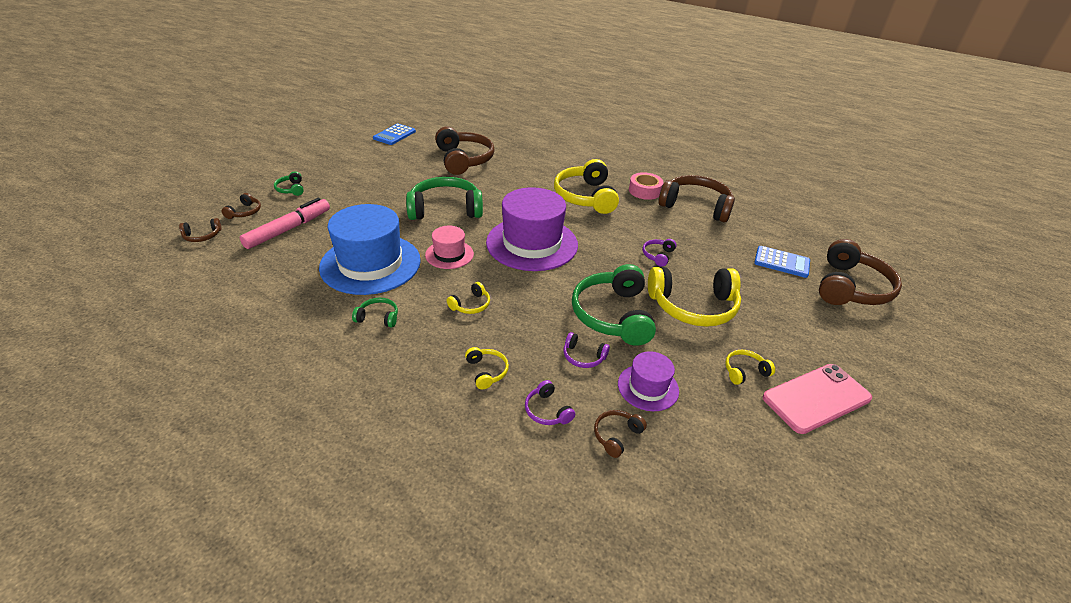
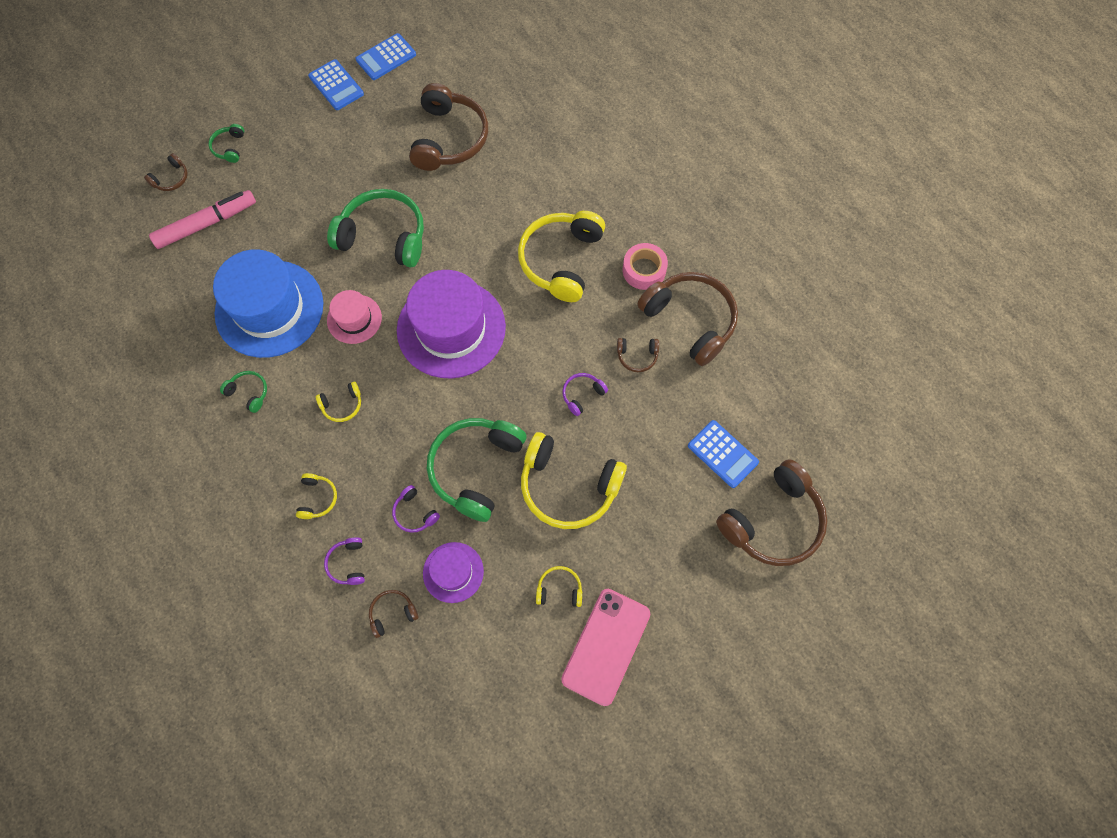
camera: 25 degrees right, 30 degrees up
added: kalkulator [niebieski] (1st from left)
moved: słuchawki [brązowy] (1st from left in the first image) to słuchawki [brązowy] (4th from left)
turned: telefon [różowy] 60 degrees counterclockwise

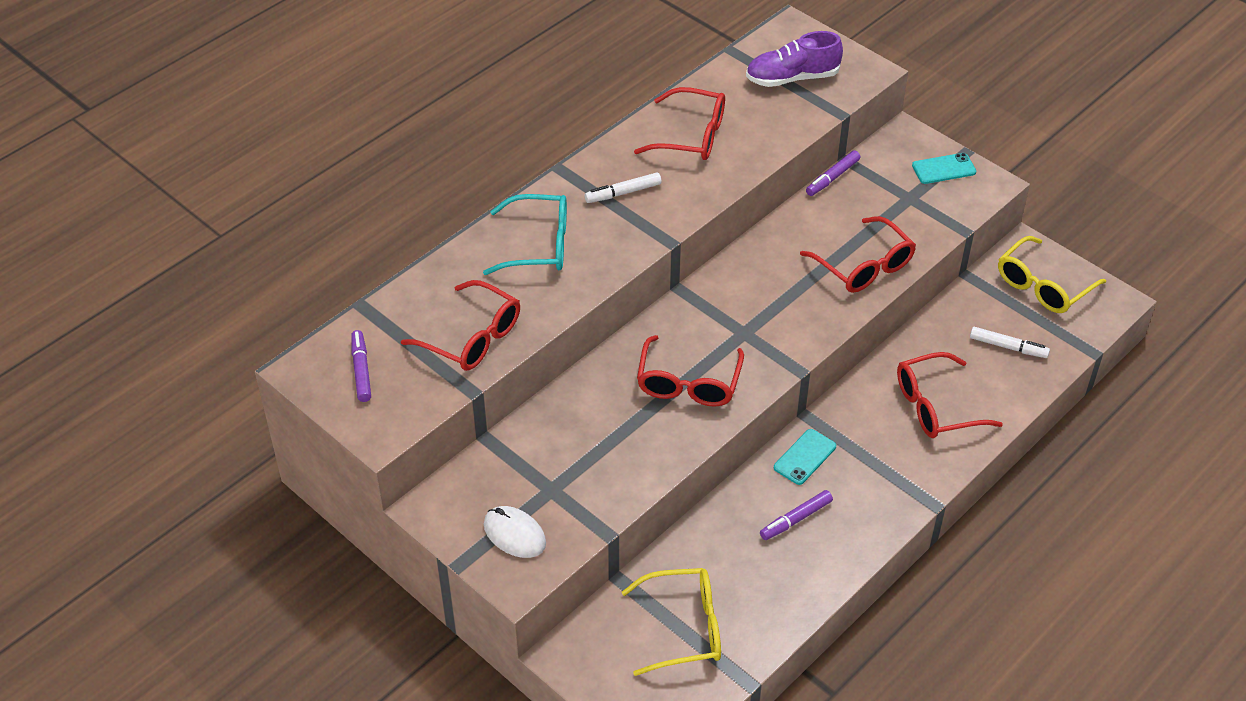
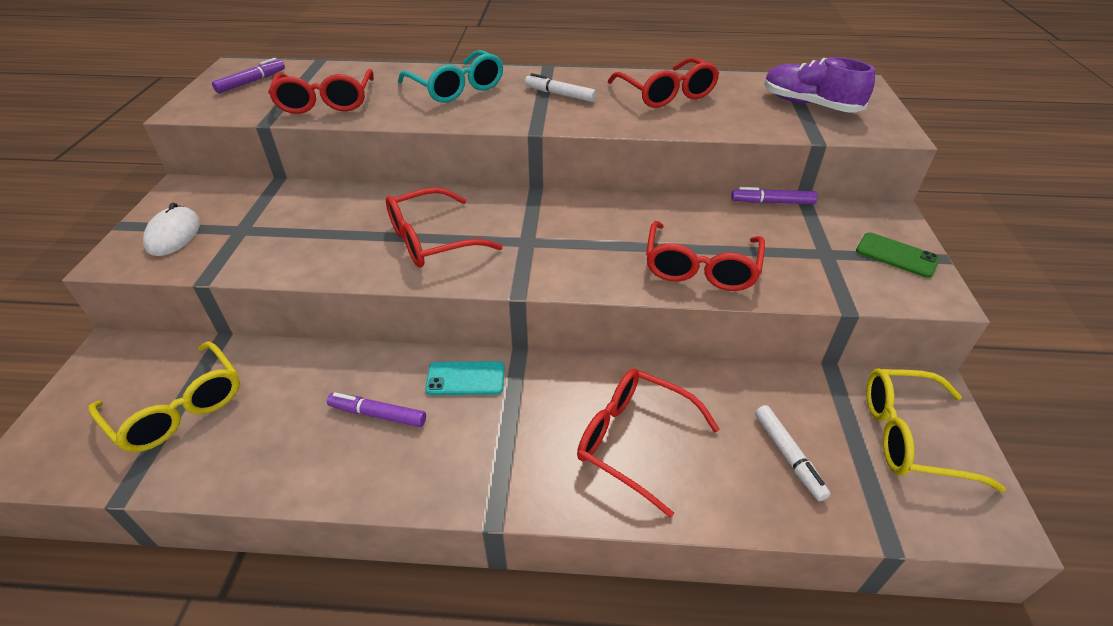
camera: 50 degrees right, 5 degrees down
recoloured: telefon [turkusowy] (2nd from left) to telefon [zielony]

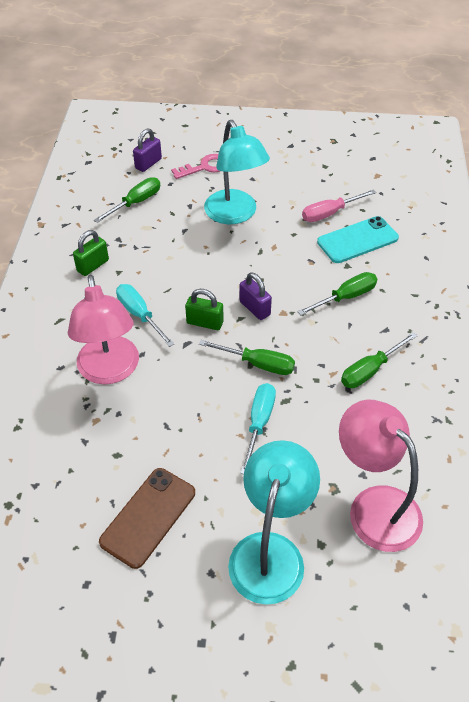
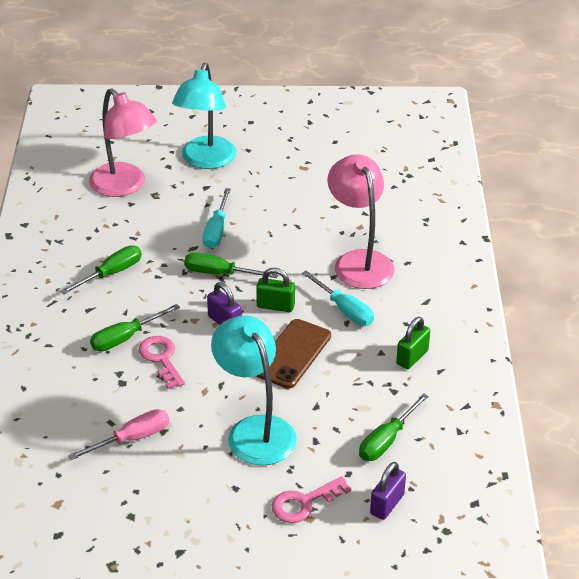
camera: 175 degrees right, 10 degrees down
removed: telefon [turkusowy]
added: klucz [różowy] (1st from left)
moved: telefon [brązowy]

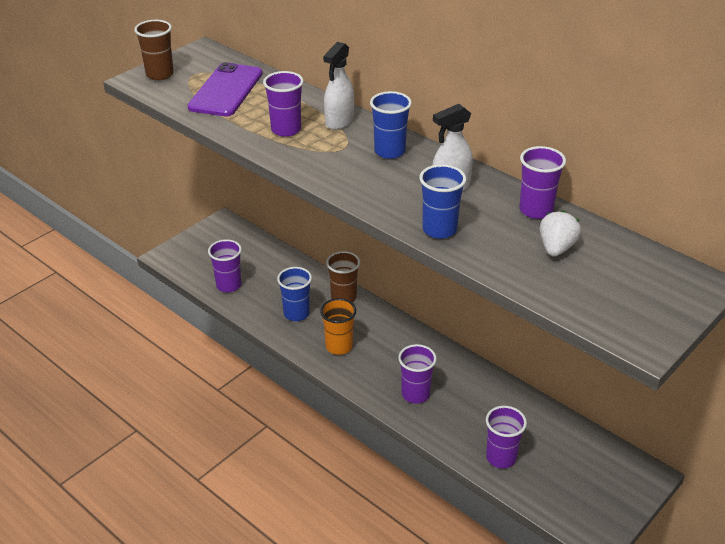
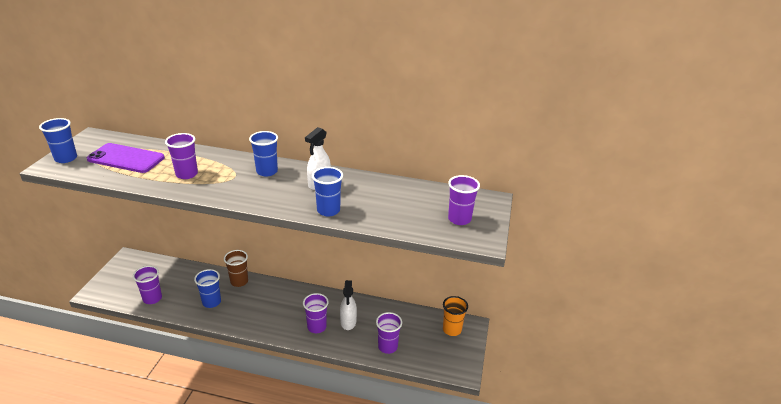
camera: 30 degrees left, 5 degrees down
removed: truskawka [biały]
moved: spryskiwacz [biały] (1st from left in the first image) to spryskiwacz [biały] (2nd from left); szklanka [pomarańczowy]; szklanka [fioletowy] (5th from left)
recoloured: szklanka [brązowy] (1st from left) to szklanka [niebieski] (1st from left)
turned: telefon [fioletowy] 60 degrees counterclockwise

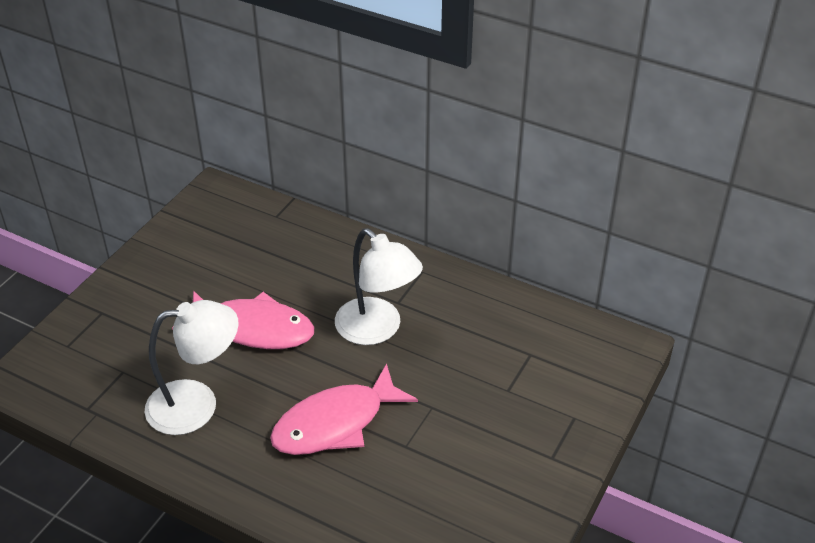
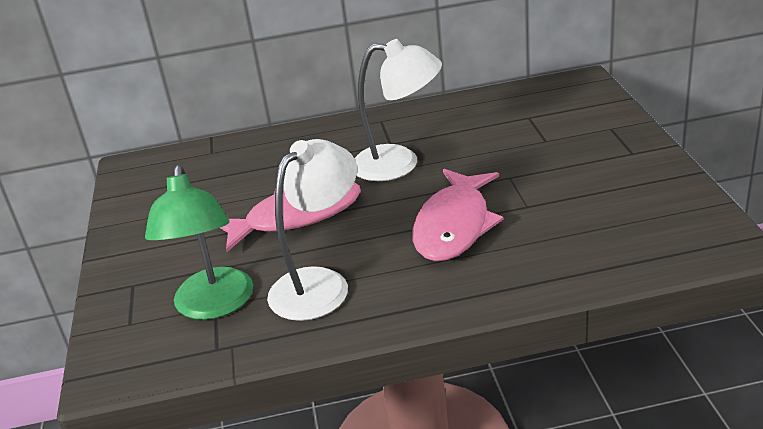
camera: 35 degrees left, 10 degrees down
added: lampka [zielony]

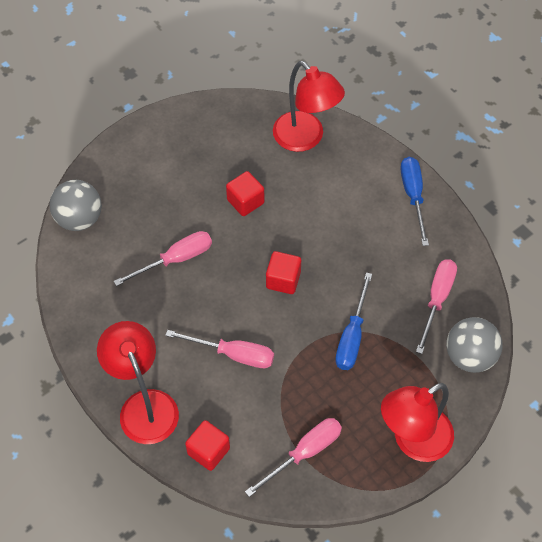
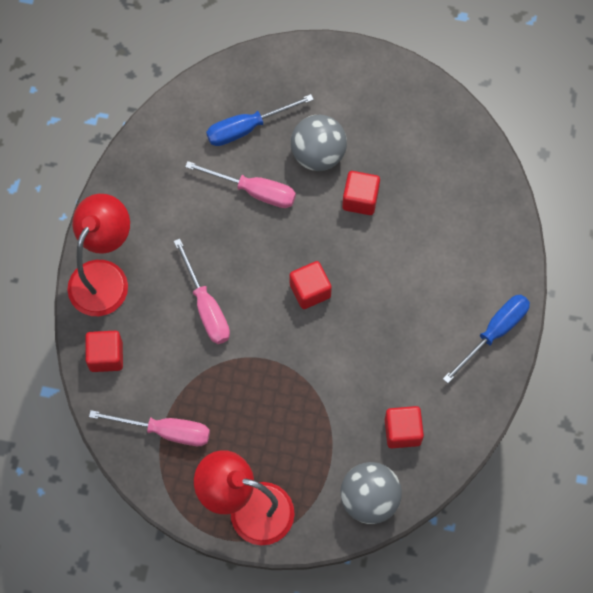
camera: 50 degrees right, 10 degrees up
removed: lampka [czerwony] (2nd from left)
moved: śrubokręt [niebieski] (1st from left); piłka [szary] (1st from left)
replaced: śrubokręt [różowy] (4th from left) to sześcian [czerwony] (4th from left)

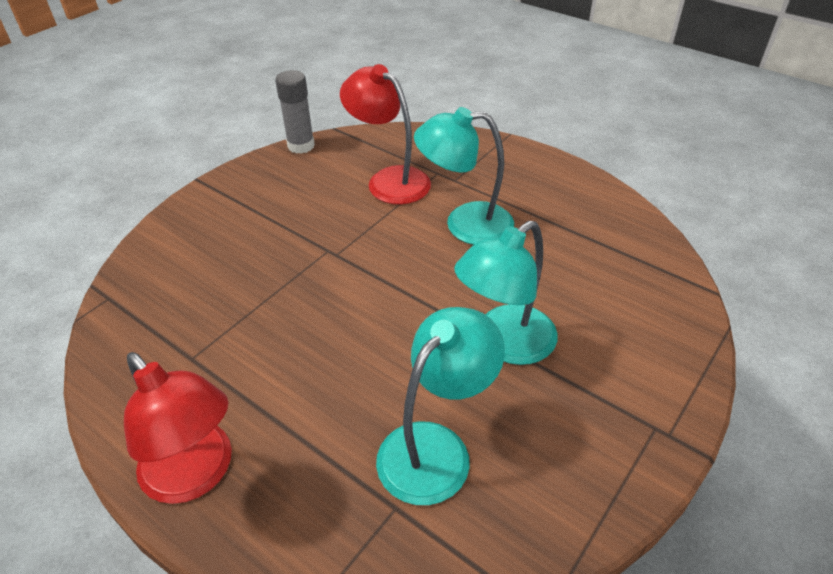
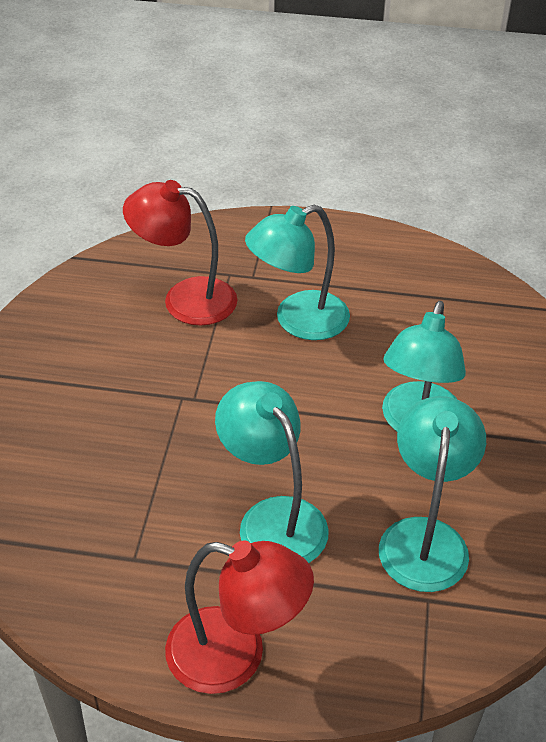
camera: 30 degrees left, 0 degrees up
removed: klej w sztyfcie [szary]
added: lampka [turkusowy] (1st from left)

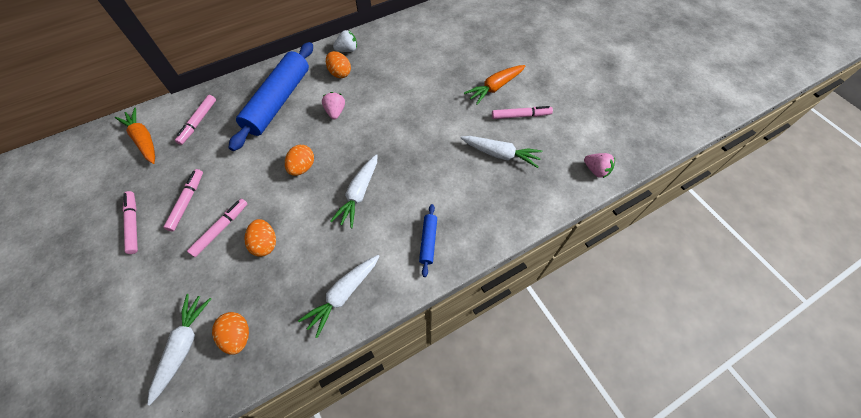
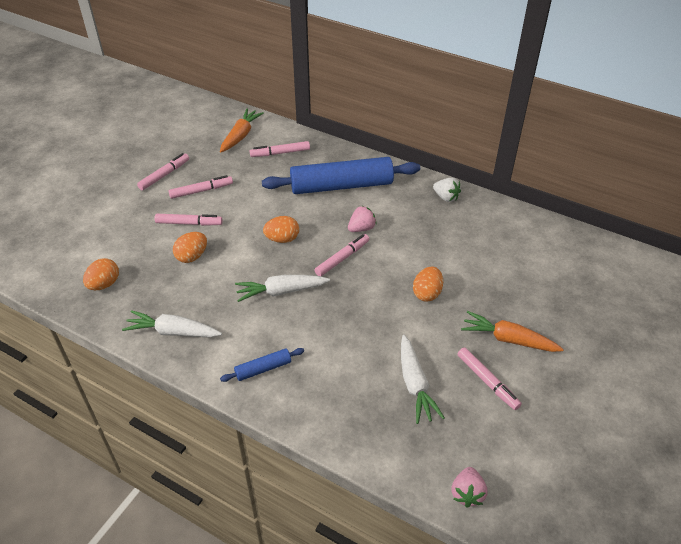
camera: 60 degrees right, 15 degrees down
removed: marchewka [biały] (1st from left)
added: flamaster [różowy] (5th from left)
moved: jajko [pomarańczowy] (4th from left)

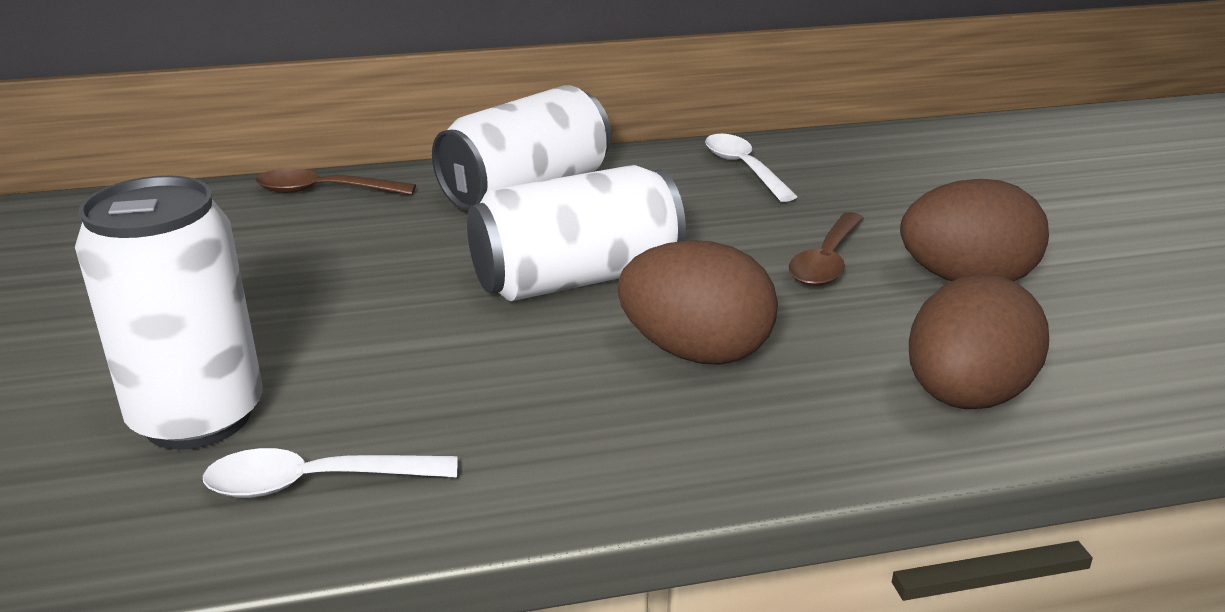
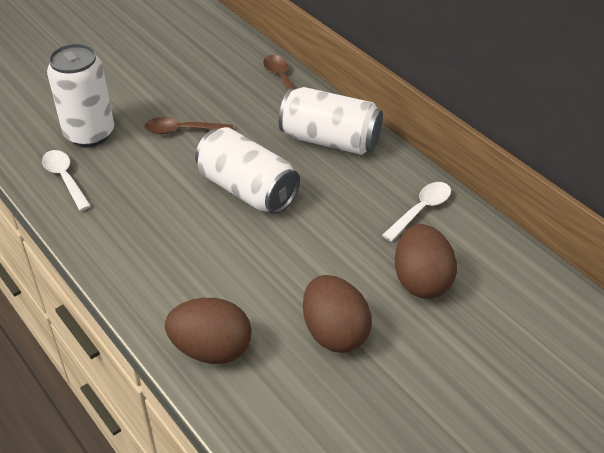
camera: 65 degrees right, 15 degrees up
moved: łyżka [brązowy] (2nd from left in the first image) to łyżka [brązowy] (1st from left); jajko [brązowy] (1st from left in the first image) to jajko [brązowy] (3rd from left)

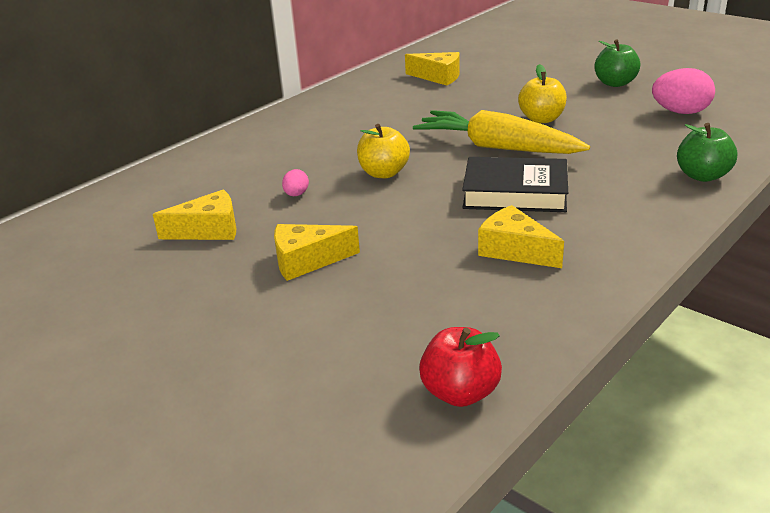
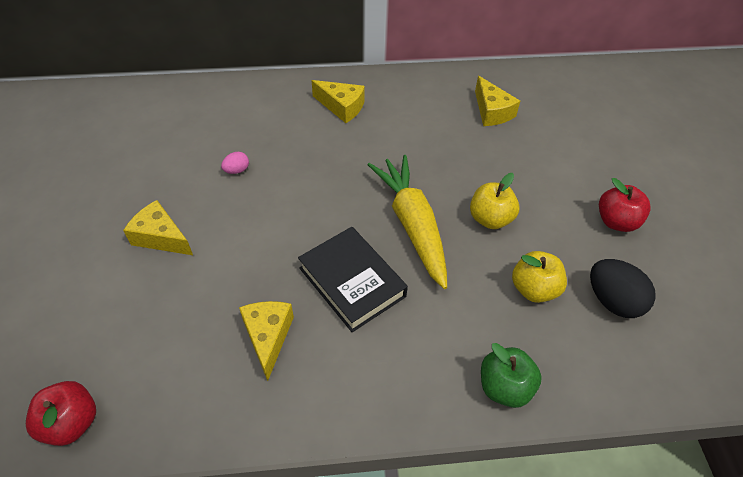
camera: 40 degrees right, 20 degrees up
moved: ser [żółty] (1st from left in the first image) to ser [żółty] (3rd from left); jabłko [żółty] (1st from left in the first image) to jabłko [żółty] (2nd from left)
recoloured: jajko [różowy] (2nd from left) to jajko [czarny]; jabłko [zielony] (1st from left) to jabłko [czerwony] (2nd from left)

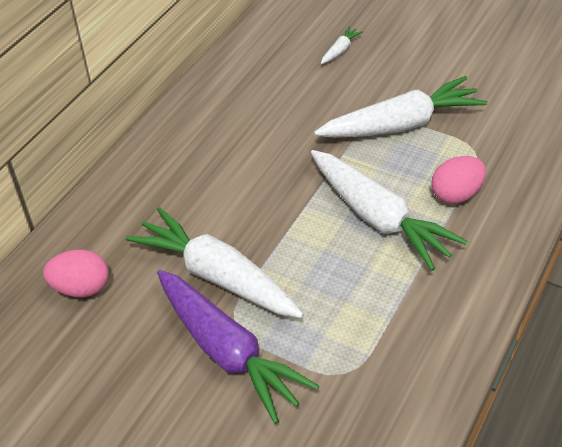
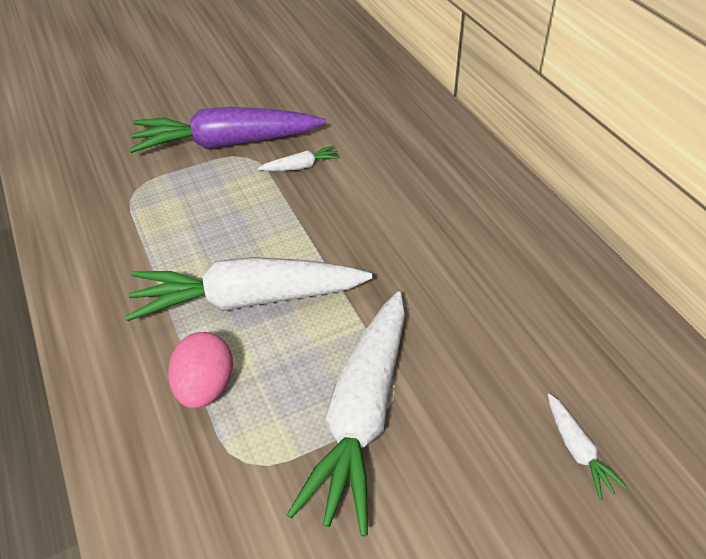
camera: 125 degrees right, 0 degrees up
removed: jajko [różowy] (1st from left)
resized: marchewka [biały] (1st from left in the first image) x0.41

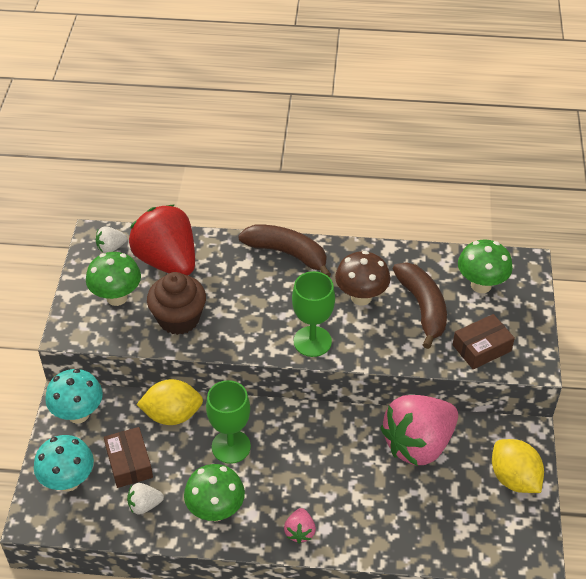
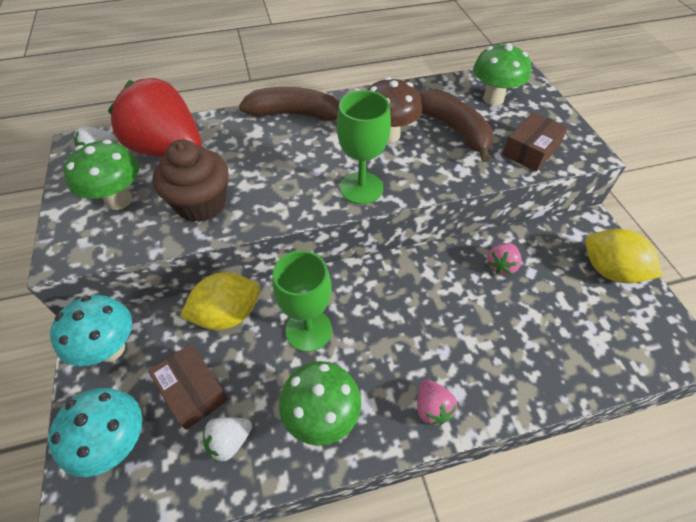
camera: 20 degrees left, 5 degrees up
resized: truskawka [różowy] (2nd from left) x0.42

